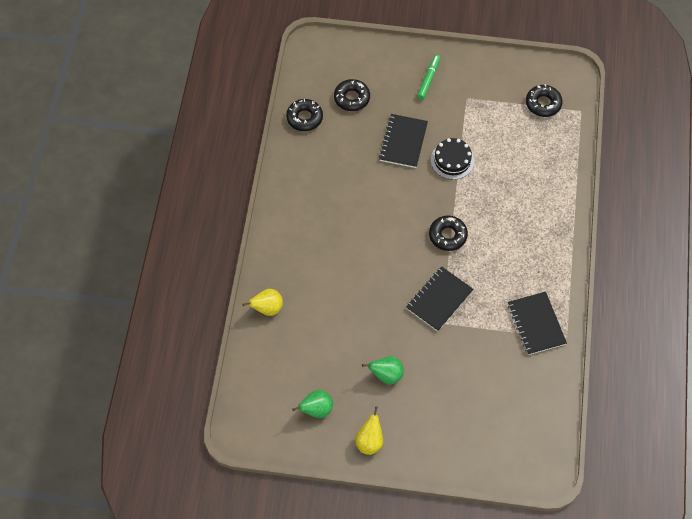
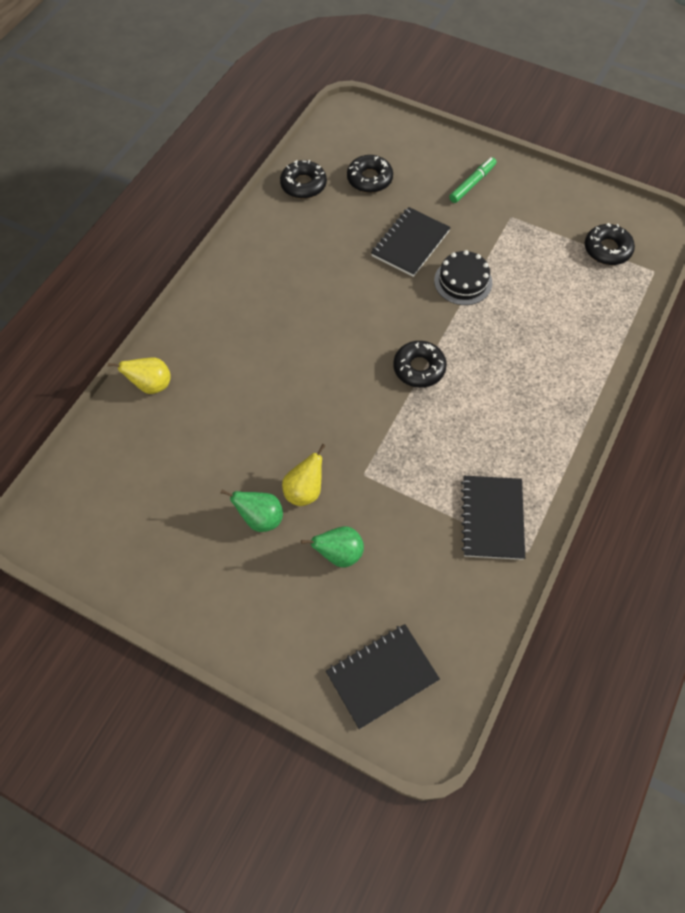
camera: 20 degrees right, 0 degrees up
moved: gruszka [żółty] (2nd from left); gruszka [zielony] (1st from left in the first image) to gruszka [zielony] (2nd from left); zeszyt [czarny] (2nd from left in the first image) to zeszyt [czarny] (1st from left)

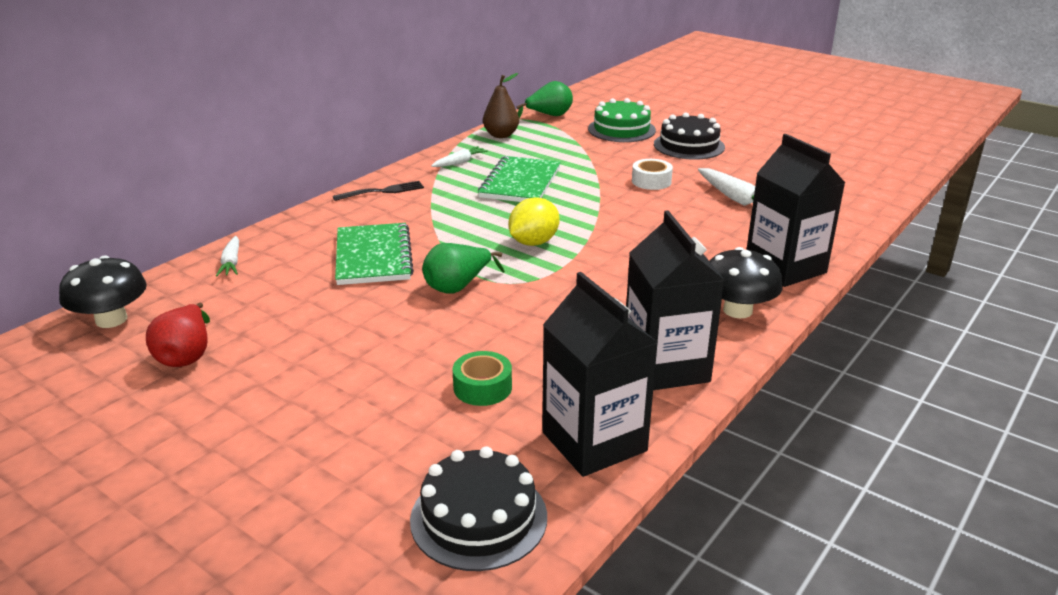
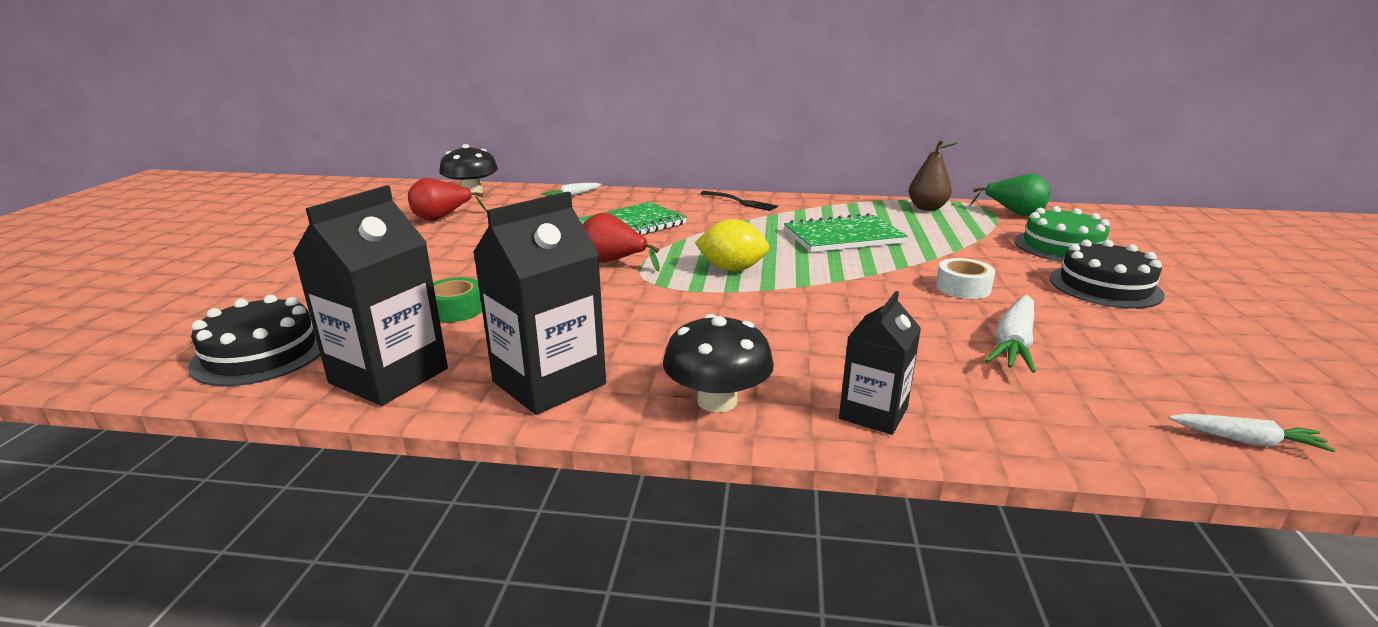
camera: 60 degrees right, 5 degrees down
moved: marchewka [biały] (2nd from left in the first image) to marchewka [biały] (3rd from left)
recoloured: gruszka [zielony] (1st from left) to gruszka [czerwony] (2nd from left)
resized: karton mleka [czarny] (3rd from left) x0.61

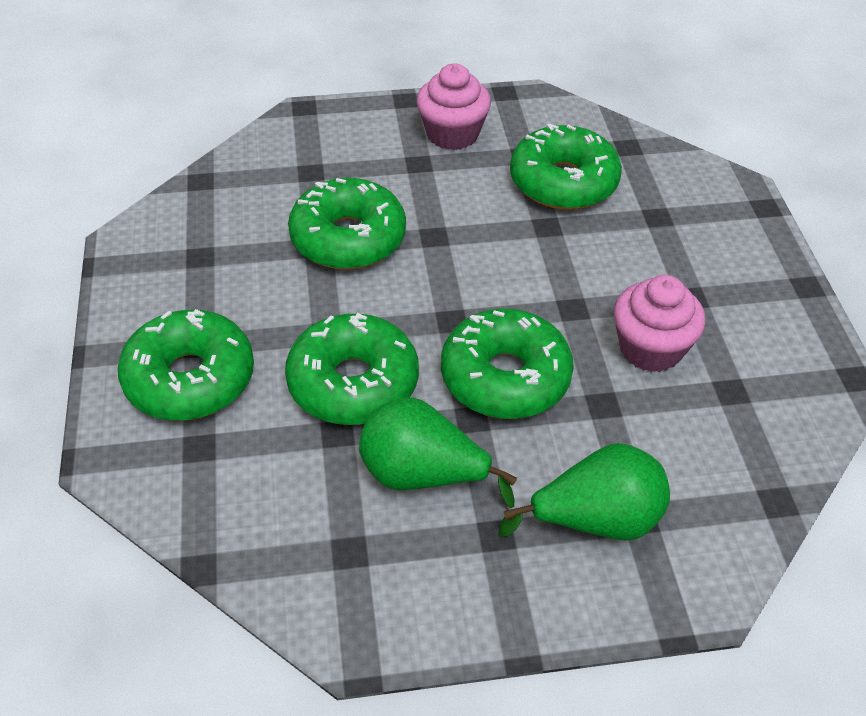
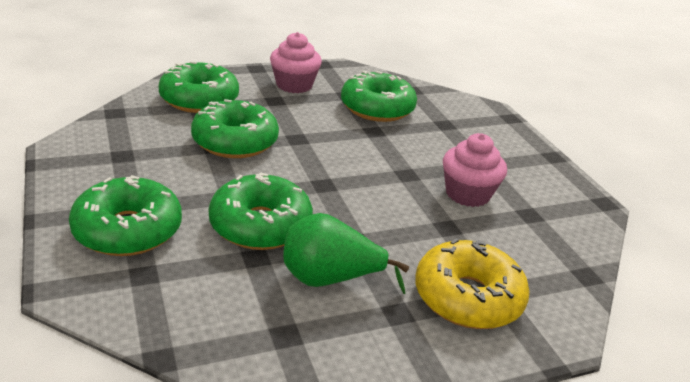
camera: 15 degrees left, 15 degrees down
moved: donut [zielony] (4th from left in the first image) to donut [zielony] (2nd from left)
replaced: gruszka [zielony] (2nd from left) to donut [żółty]

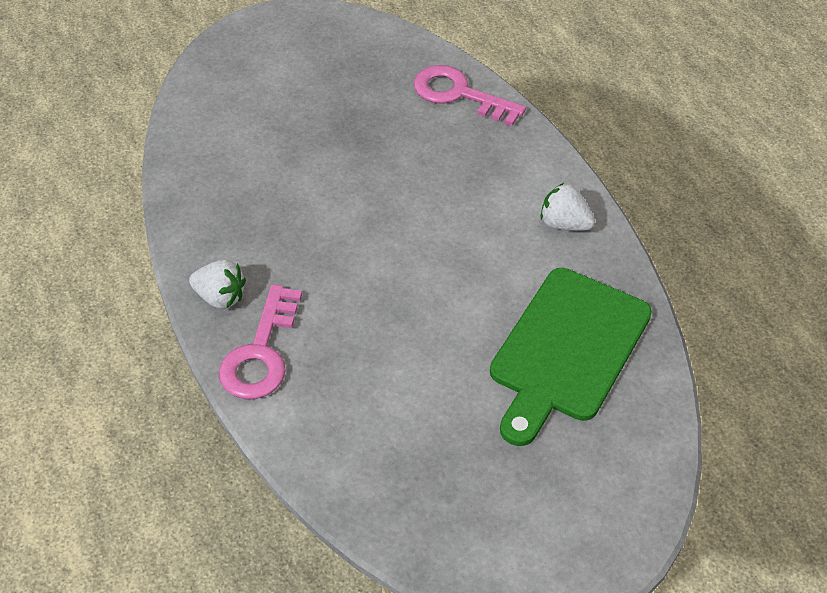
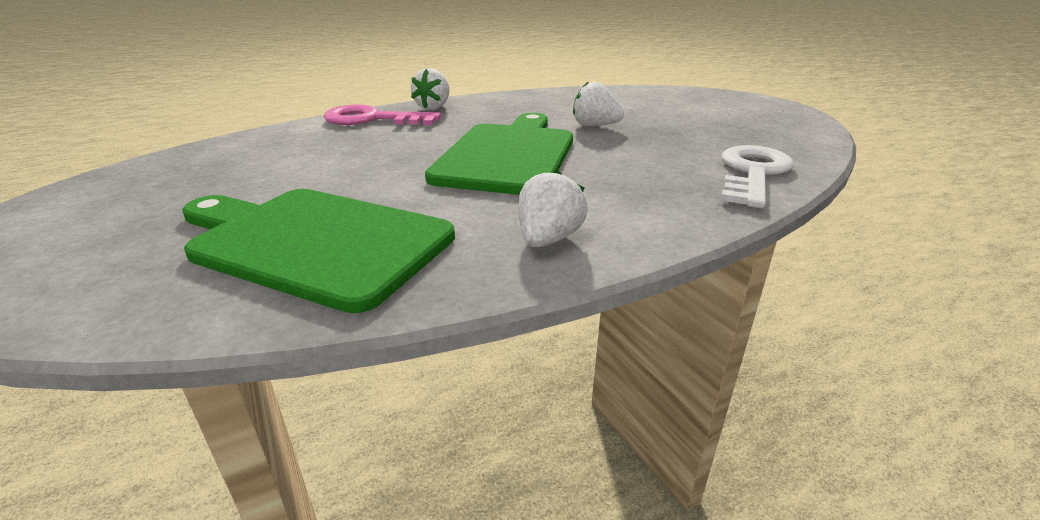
camera: 85 degrees right, 20 degrees down
added: deska do krojenia [zielony] (2nd from left); truskawka [biały] (3rd from left)
recoloured: klucz [różowy] (2nd from left) to klucz [biały]

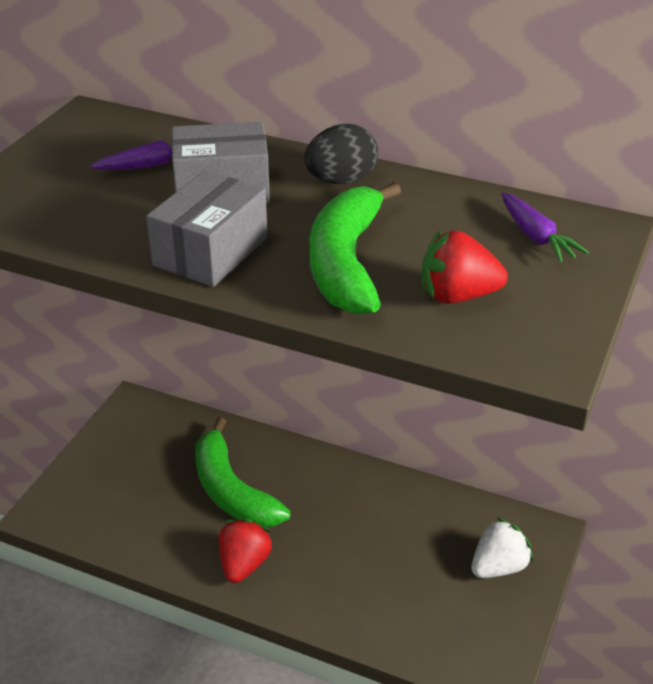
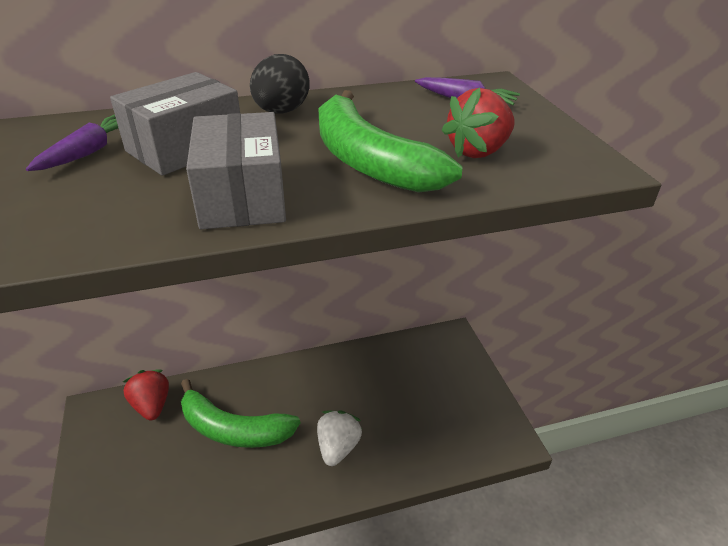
camera: 40 degrees left, 0 degrees up
moved: truskawka [czerwony] (1st from left); truskawka [biały]

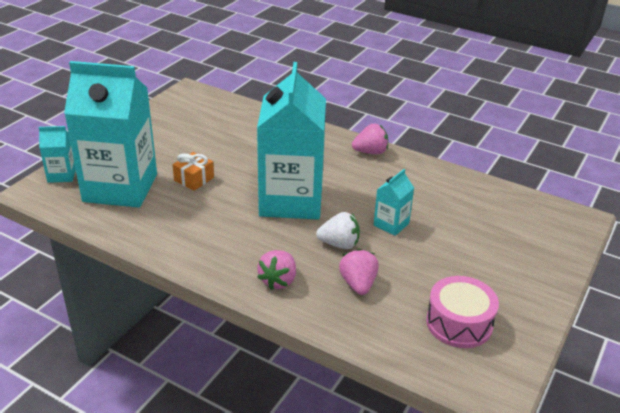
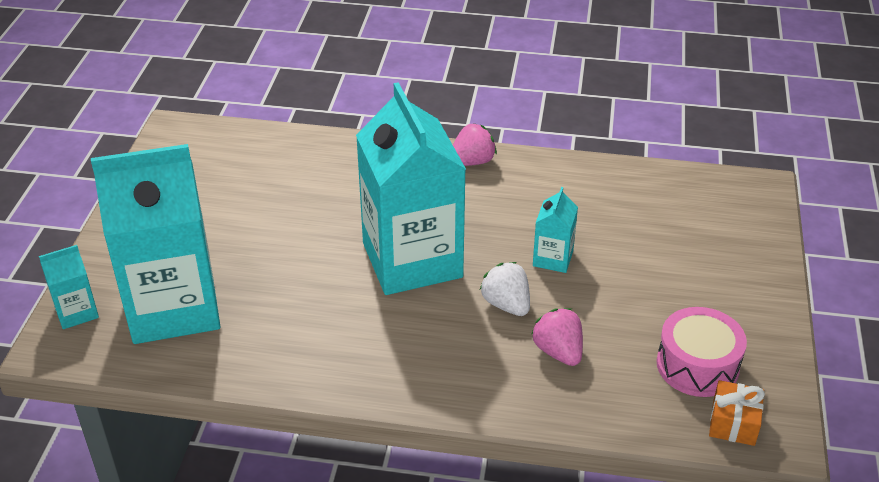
camera: 20 degrees left, 5 degrees up
removed: truskawka [różowy] (1st from left)
moved: prezent [pomarańczowy]
turned: truskawka [biały] 105 degrees counterclockwise

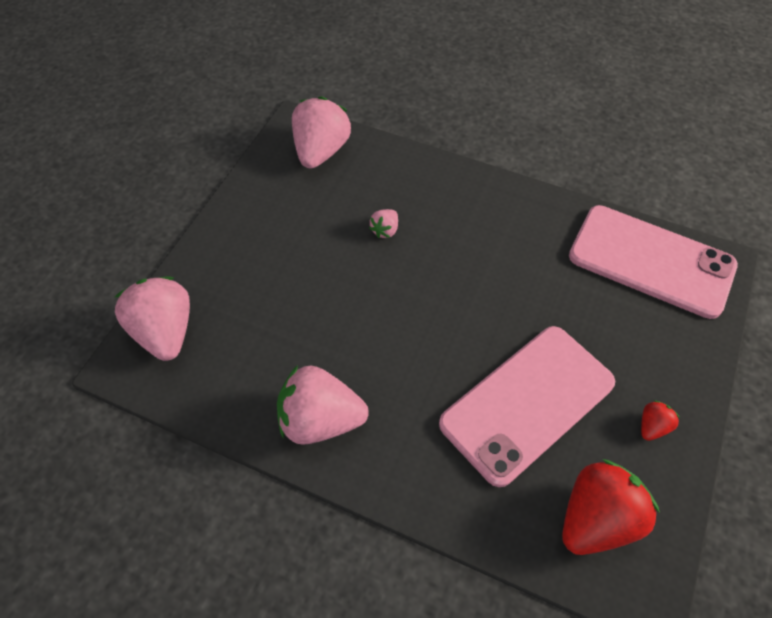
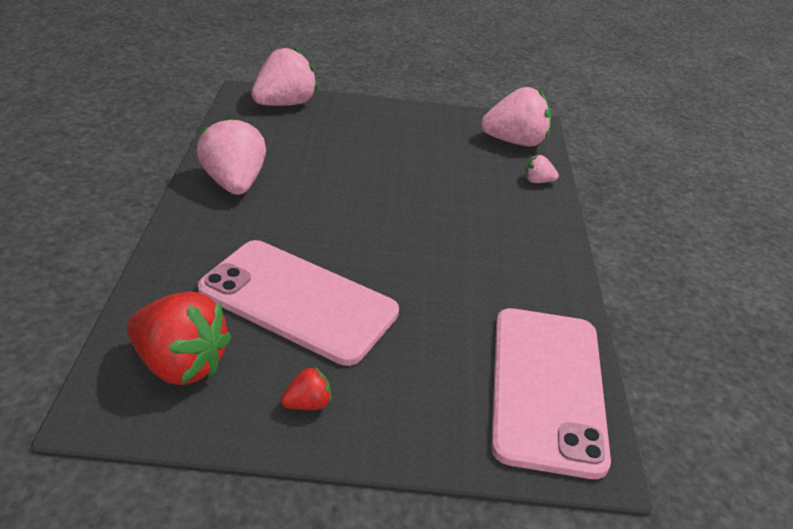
camera: 65 degrees right, 20 degrees down
moved: truskawka [różowy] (4th from left)
turned: truskawka [czerwony] (2nd from left) 45 degrees counterclockwise

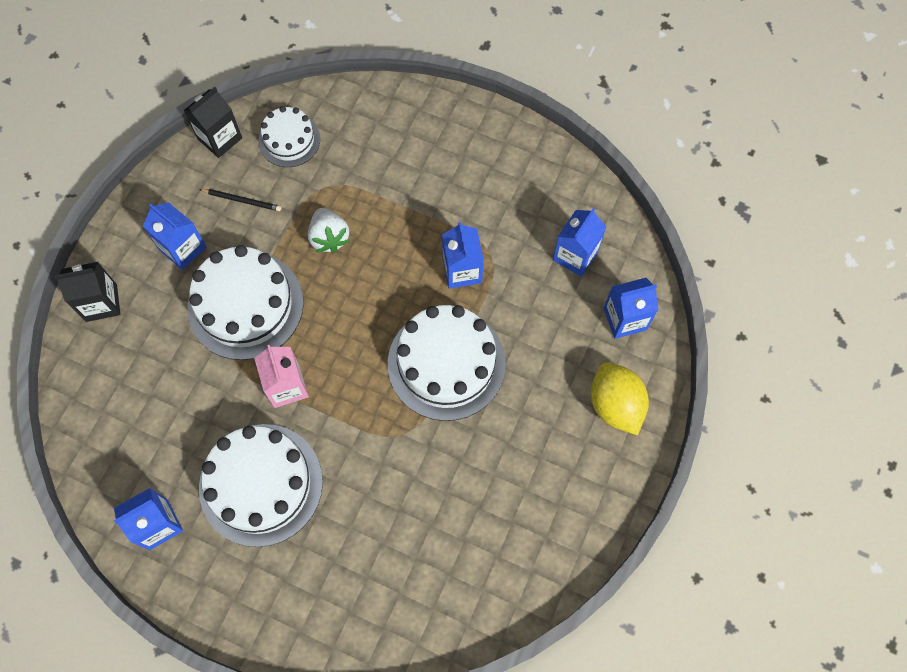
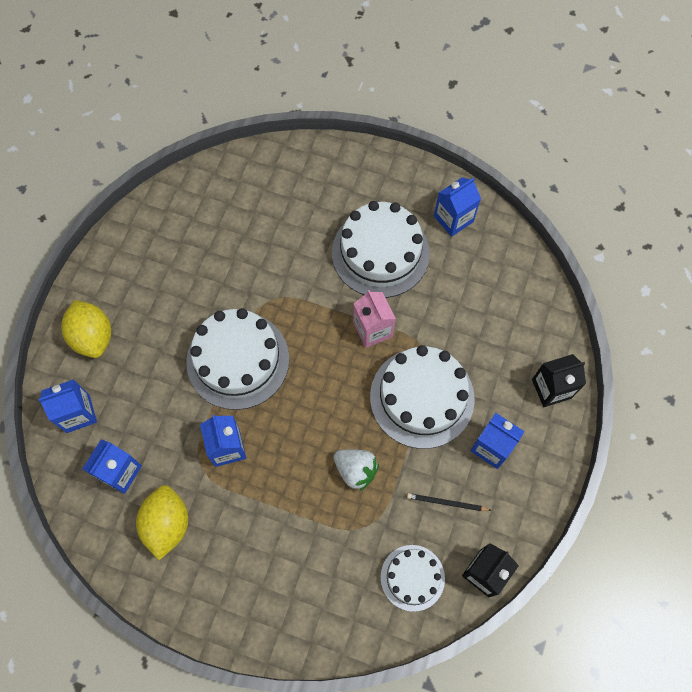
camera: 175 degrees right, 0 degrees up
added: cytryna [żółty] (2nd from left)
turned: truskawka [biały] 150 degrees clockwise

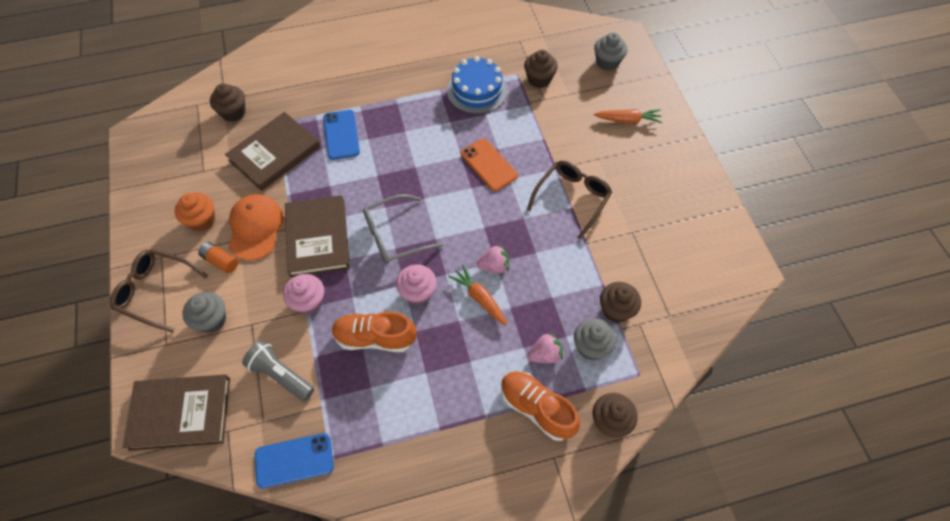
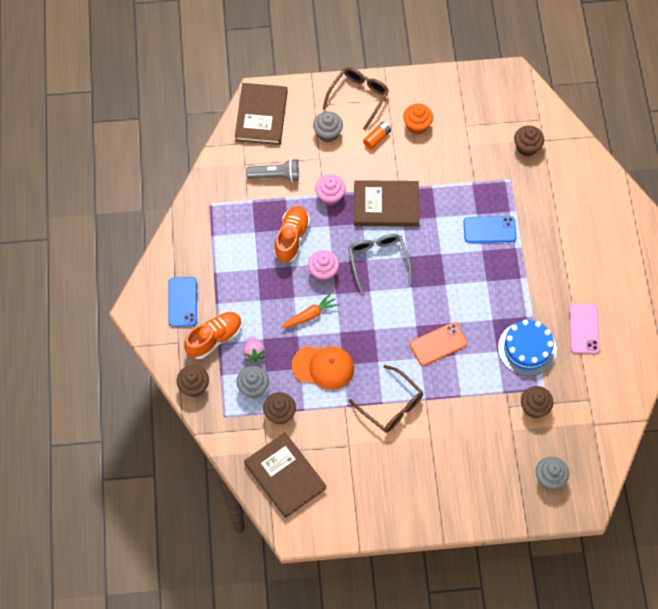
camera: 100 degrees right, 5 degrees up
removed: truskawka [różowy] (1st from left); marchewka [pomarańczowy] (2nd from left)
added: telefon [różowy]
moved: telefon [niebieski] (1st from left); książka [brązowy] (2nd from left); czapka [pomarańczowy]
turned: latarka [szary] 45 degrees clockwise

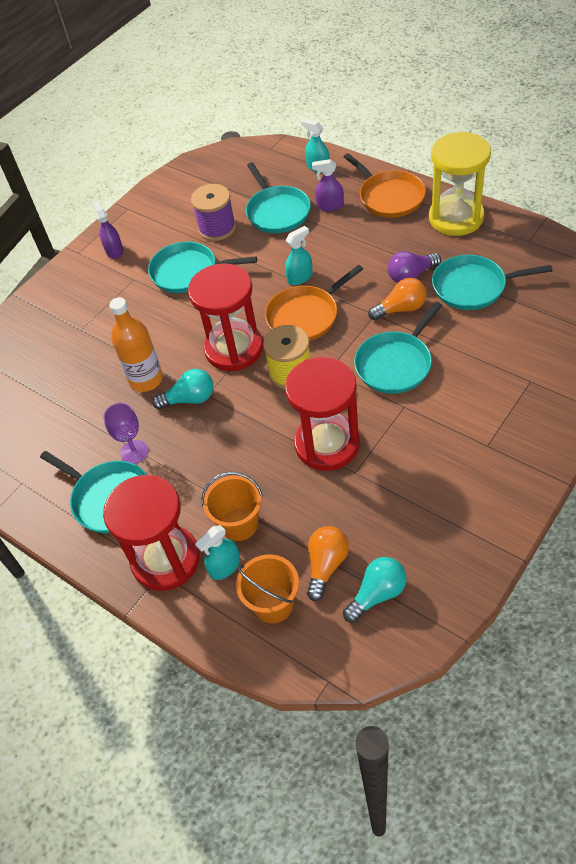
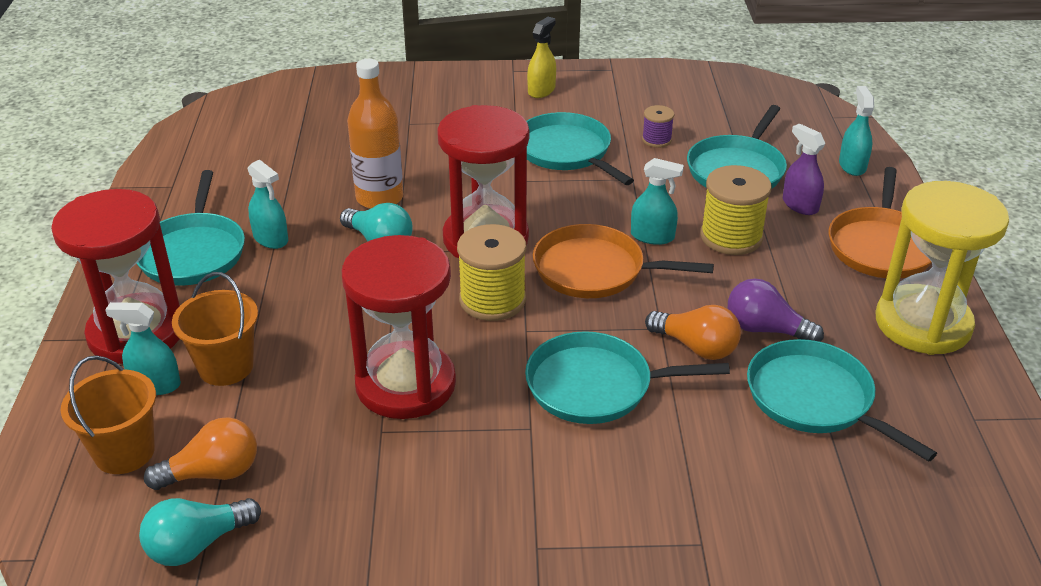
camera: 45 degrees right, 15 degrees down
added: szpulka [żółty] (2nd from left)
replaced: kielich [fioletowy] to spryskiwacz [turkusowy] (2nd from left)
recoloured: spryskiwacz [fioletowy] (1st from left) to spryskiwacz [żółty]
turned: żarówka [turkusowy] (2nd from left in the first image) 135 degrees clockwise
resized: szpulka [fioletowy] x0.54

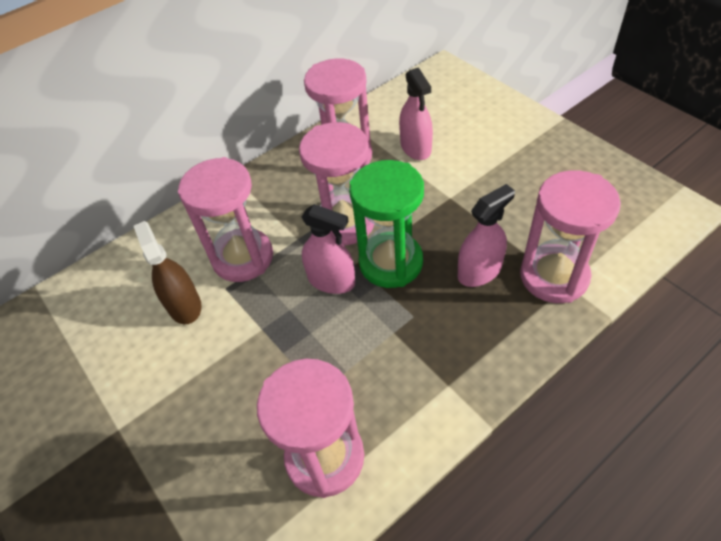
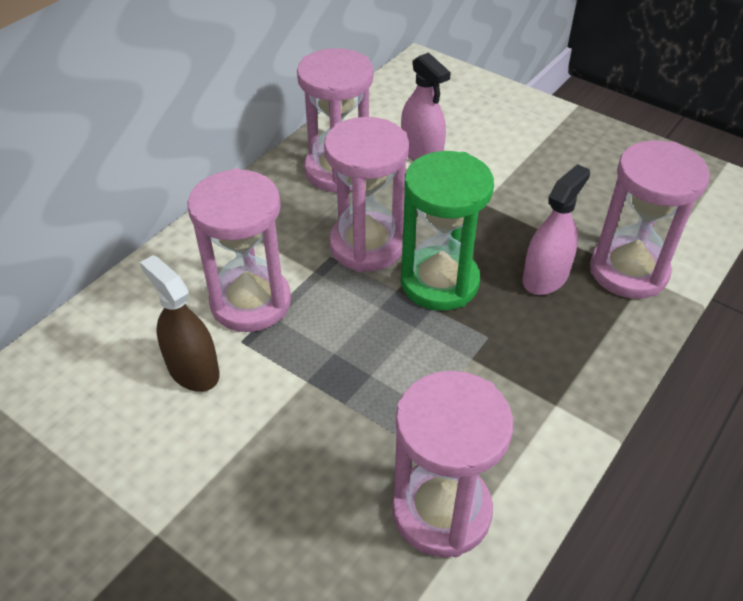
camera: 20 degrees left, 5 degrees down
removed: spryskiwacz [różowy] (1st from left)

